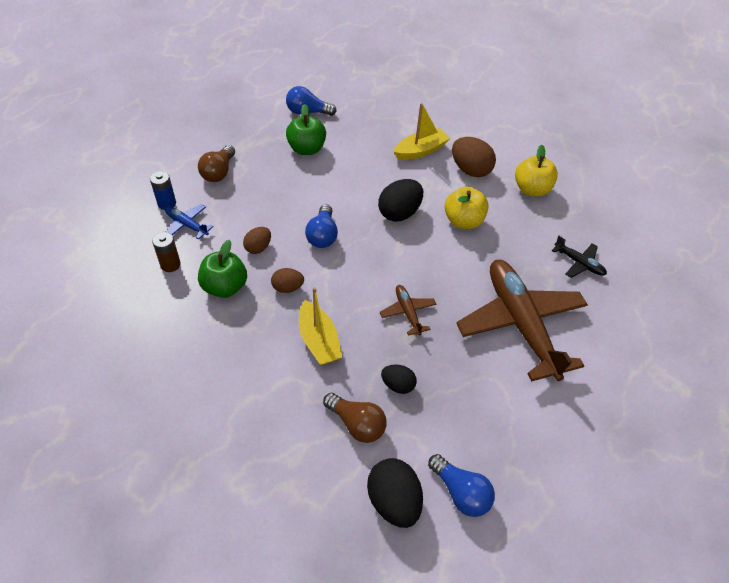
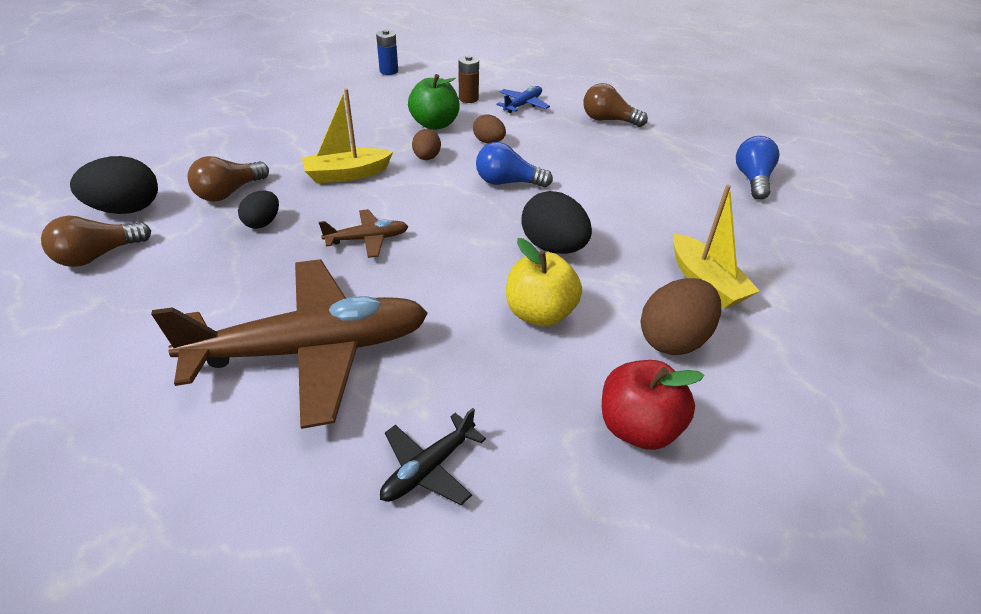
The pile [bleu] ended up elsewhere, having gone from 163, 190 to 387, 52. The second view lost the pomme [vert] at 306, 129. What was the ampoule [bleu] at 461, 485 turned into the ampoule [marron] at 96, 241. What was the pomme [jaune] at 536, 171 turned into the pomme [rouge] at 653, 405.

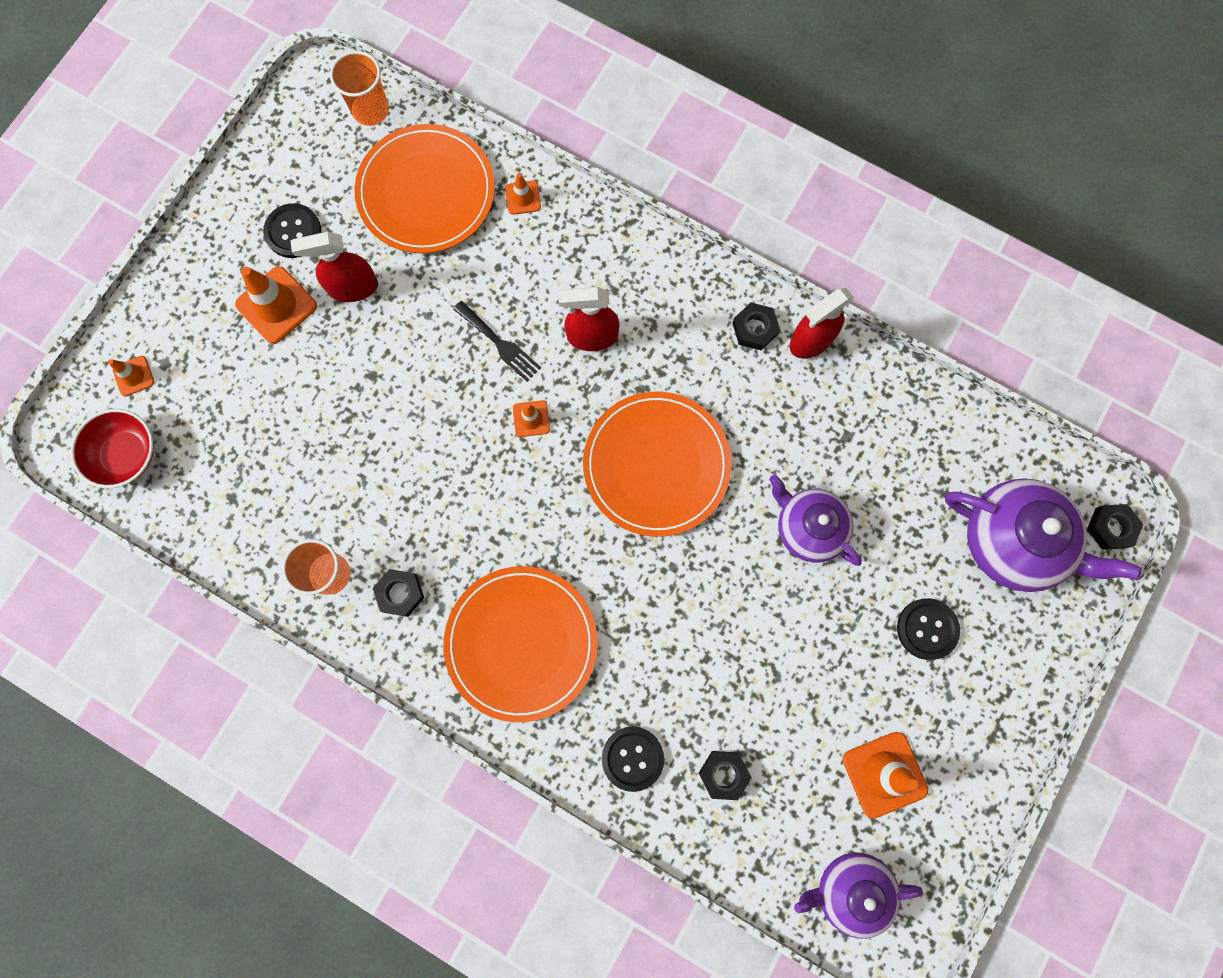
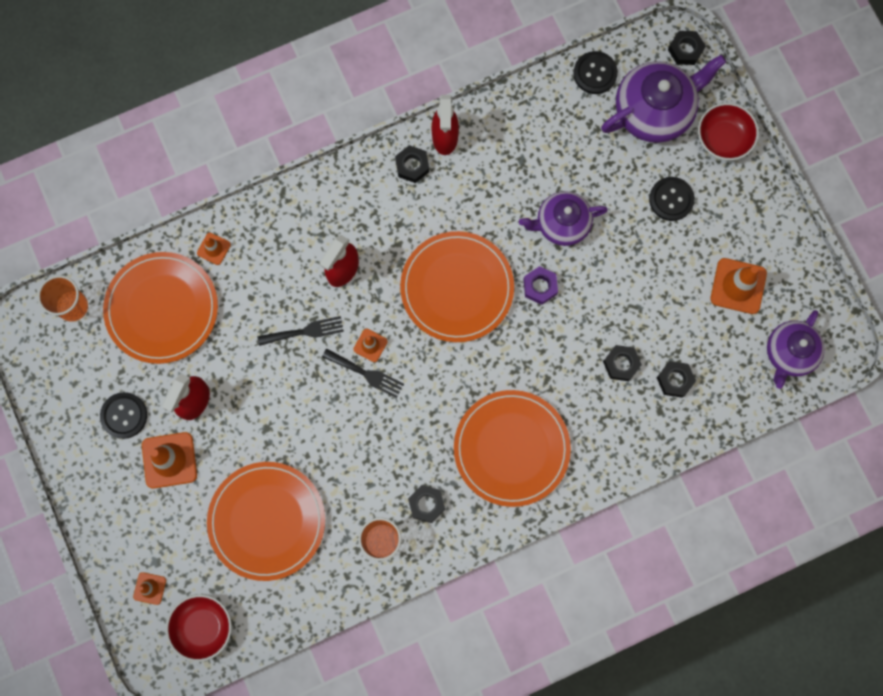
The bouton [noir] ended up elsewhere, having gone from 633, 759 to 595, 72. The second view gained the assiette [orange] at 266, 521. The second view gained the fourchette [noir] at 363, 373. The second view gained the écrou [violet] at 540, 285. The second view gained the écrou [noir] at 622, 363. The second view gained the bol [rouge] at 728, 132.

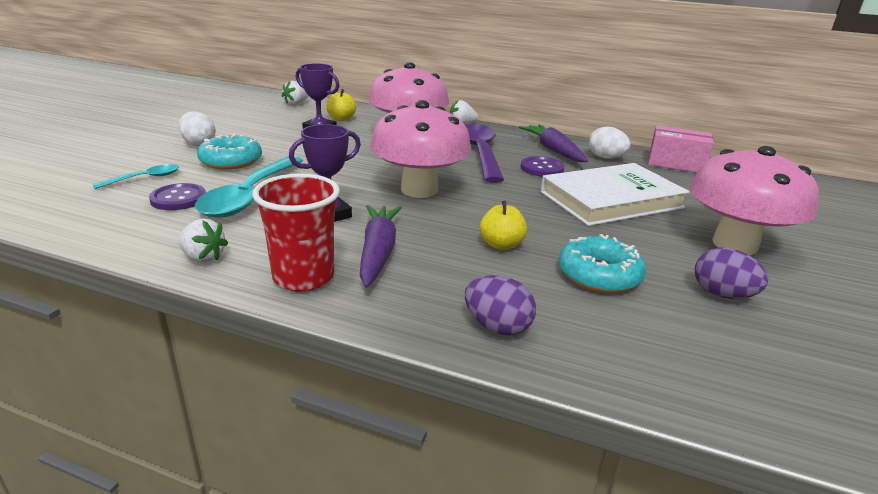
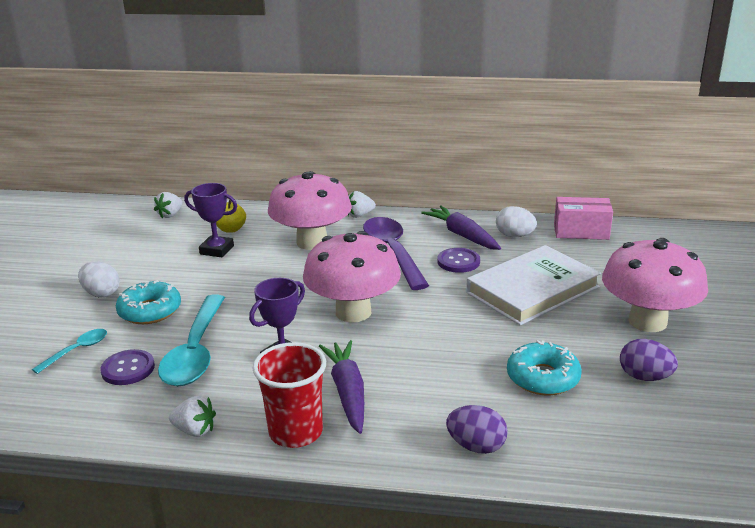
The second view lost the pomme [jaune] at 503, 225.

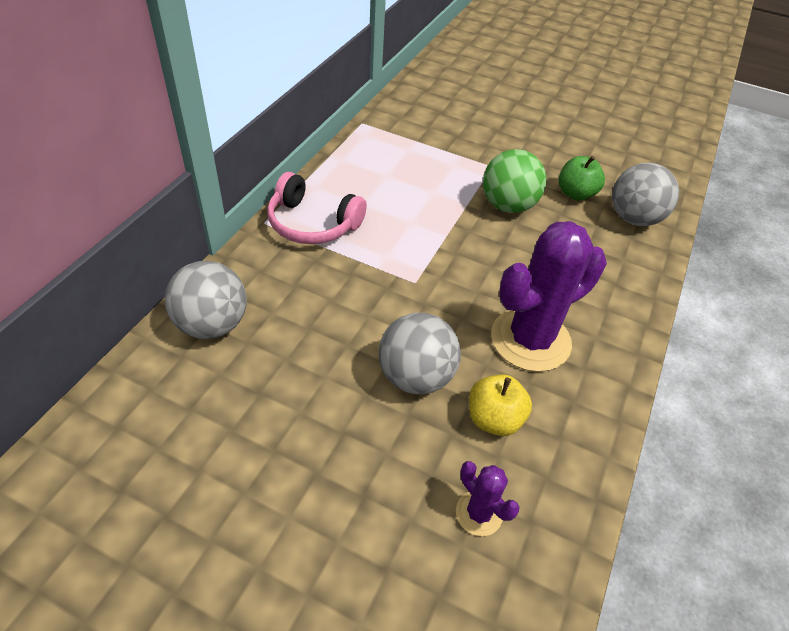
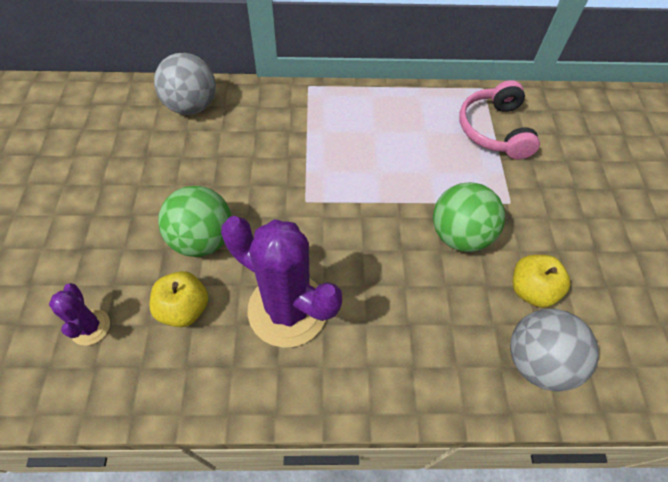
The casque audio [rose] ended up elsewhere, having gone from 317, 208 to 499, 120. What was the balle [gris] at 420, 354 turned into the balle [vert] at 195, 221. The cactus [violet] at 488, 498 ended up facing another way, 45 degrees counterclockwise from before. What was the pomme [vert] at 582, 178 turned into the pomme [jaune] at 541, 281.

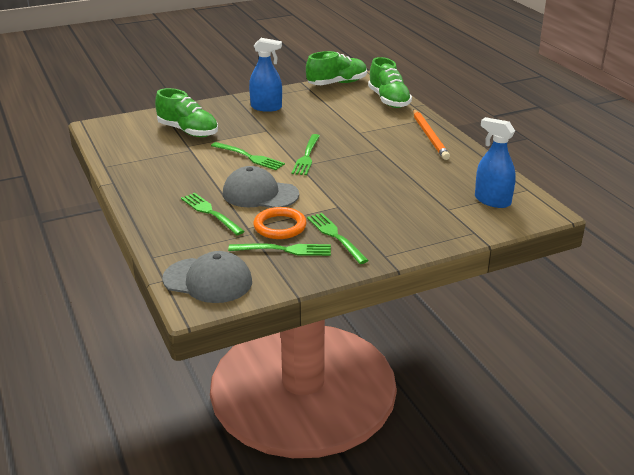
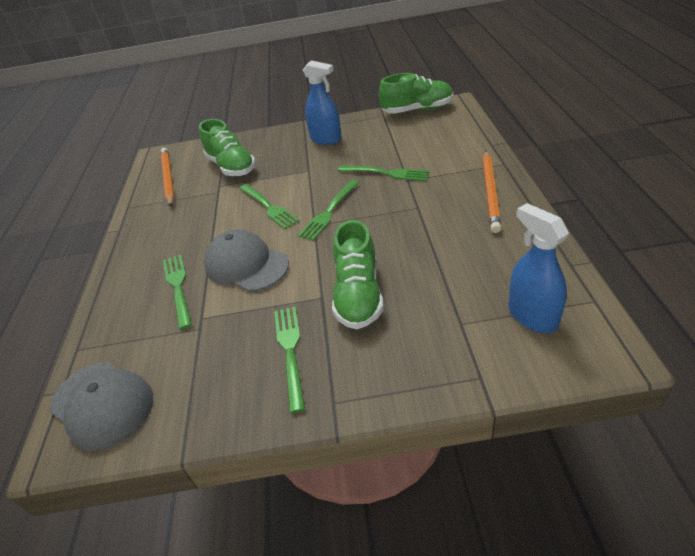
The fourchette [vert] ended up elsewhere, having gone from 279, 249 to 384, 173. The second view lost the anneau [orange] at 280, 223. The chaussure [vert] ended up elsewhere, having gone from 390, 82 to 357, 274. The second view gained the crayon [orange] at 168, 177.

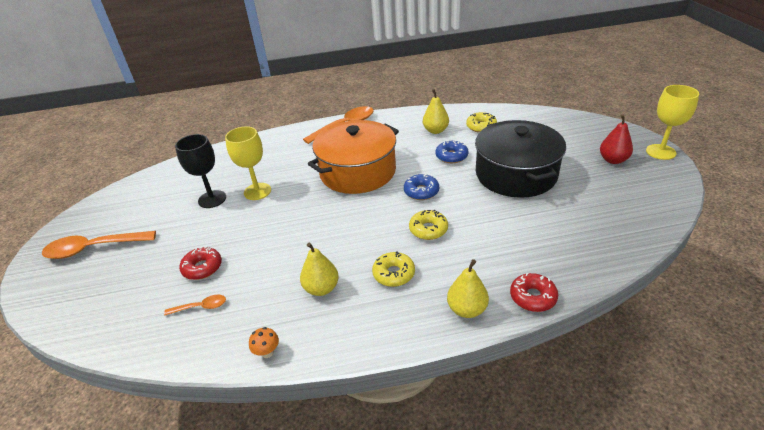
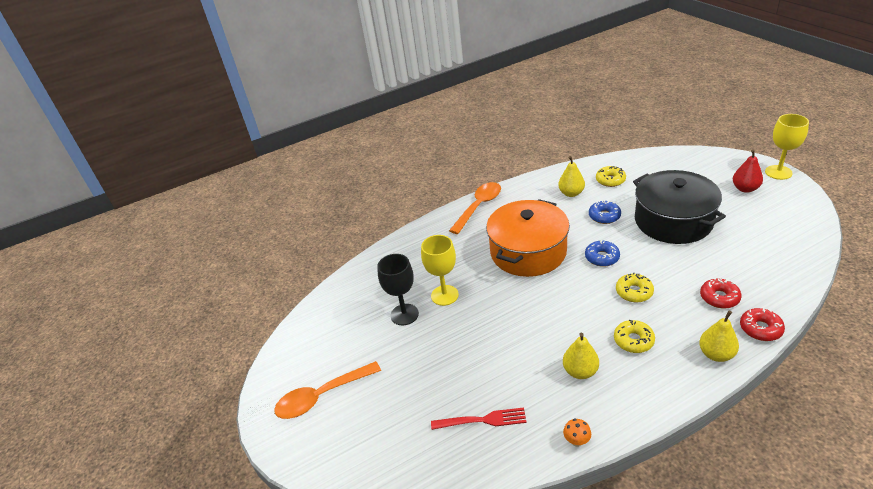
Where the cuillère [orange] stood at 195, 305, the fourchette [rouge] came to stand at 479, 419. The beignet [rouge] ended up elsewhere, having gone from 200, 263 to 721, 293.

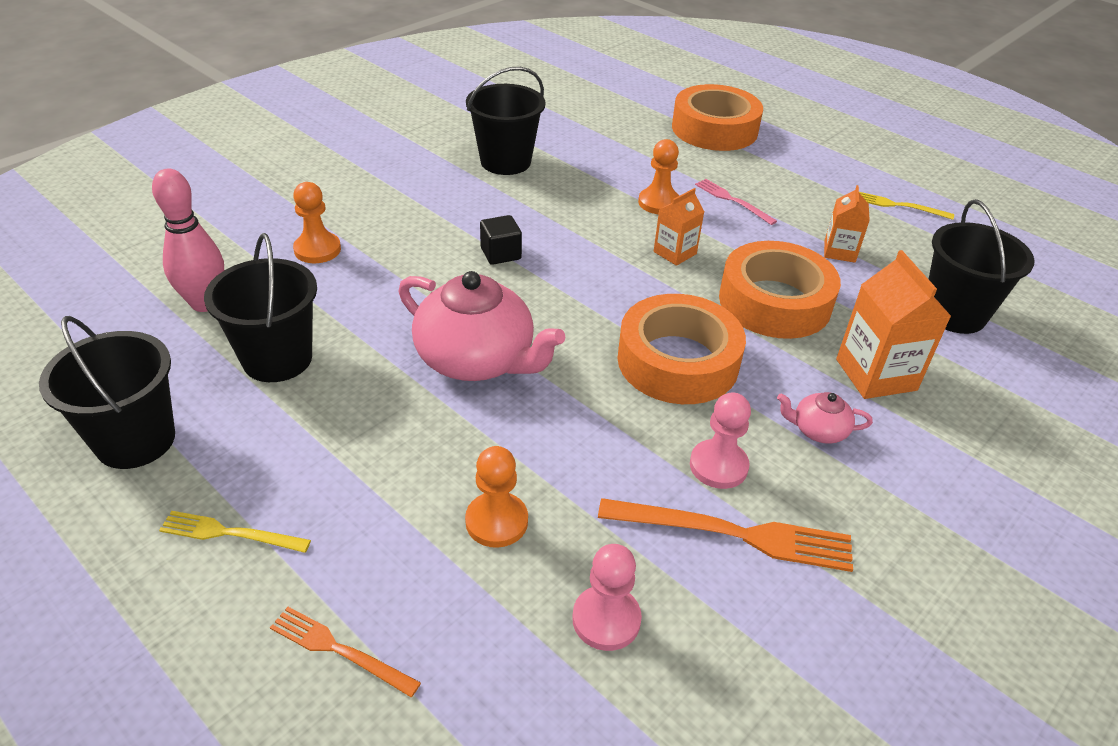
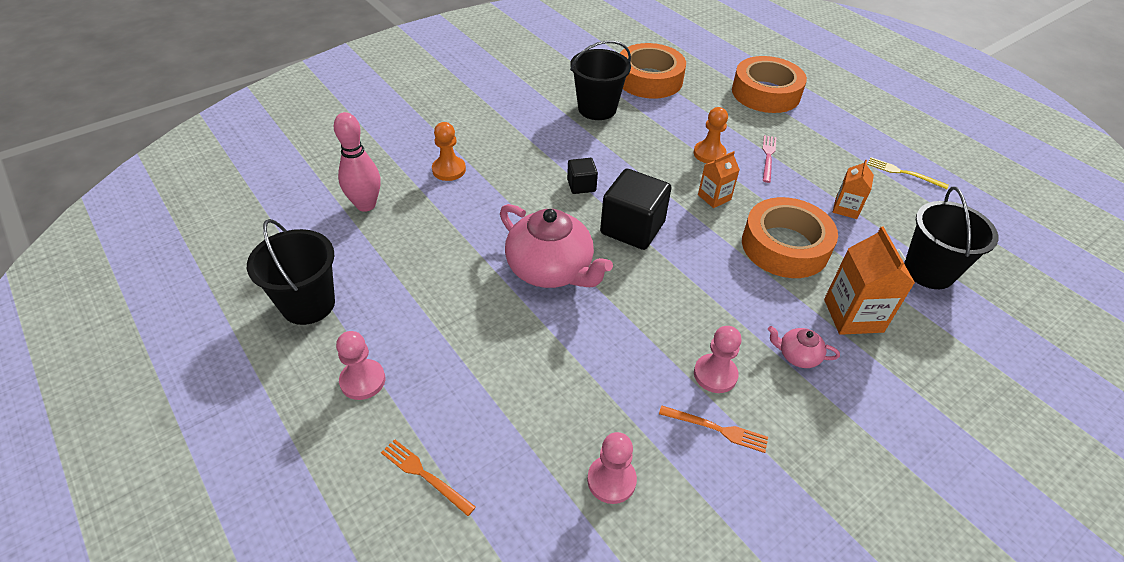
Where the fourchette [jaune] stood at 235, 532, the pion [rose] came to stand at 360, 365. The second view lost the seau [noir] at 260, 307. The second view lost the pion [orange] at 496, 497. The size of the fourchette [orange] at 725, 535 changed by a factor of 0.58. The ruban adhésif [orange] ended up elsewhere, having gone from 682, 349 to 653, 71. The fourchette [rose] at 736, 202 ended up facing another way, 45 degrees clockwise from before. The second view gained the cube [noir] at 635, 209.

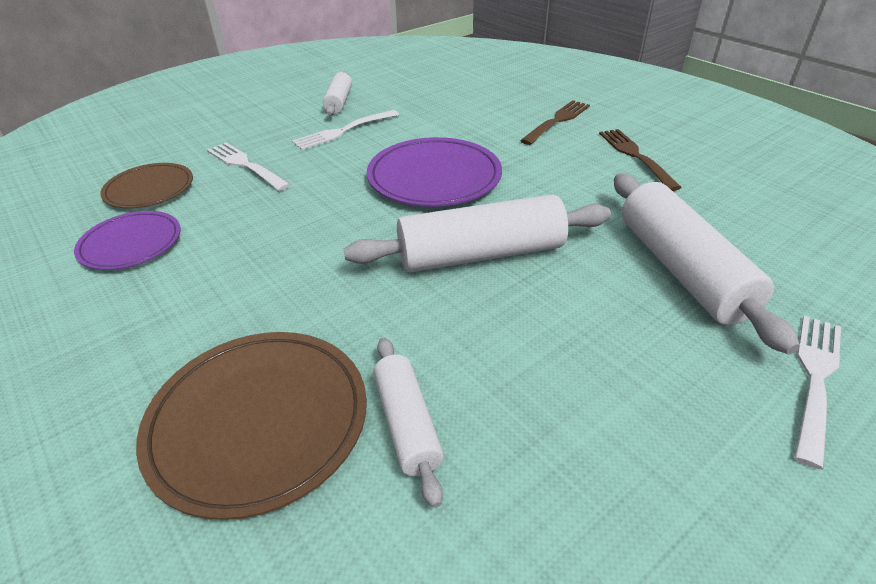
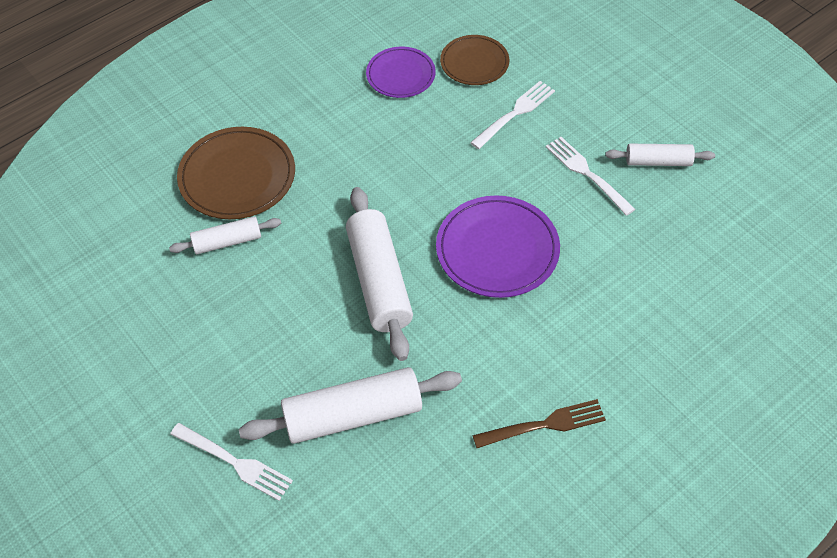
The second view lost the fourchette [marron] at 555, 122.

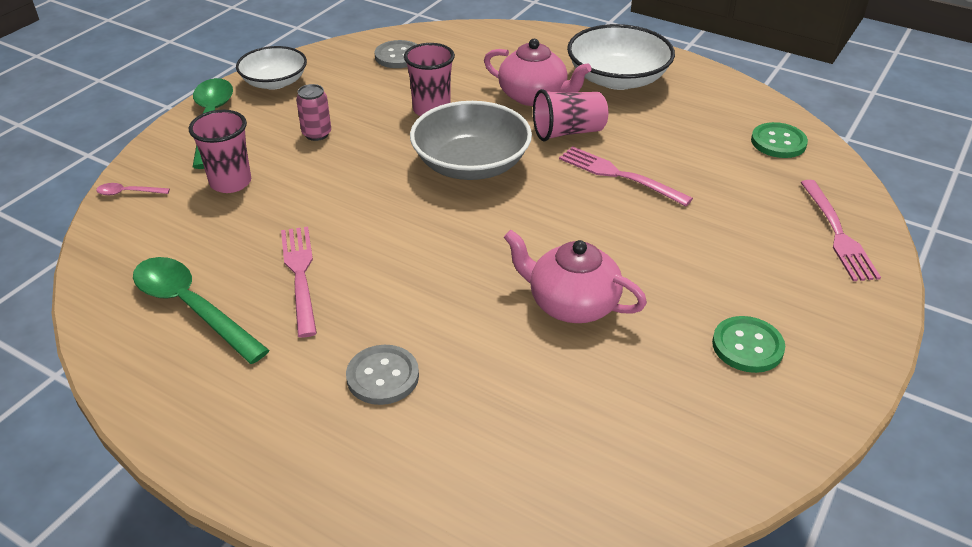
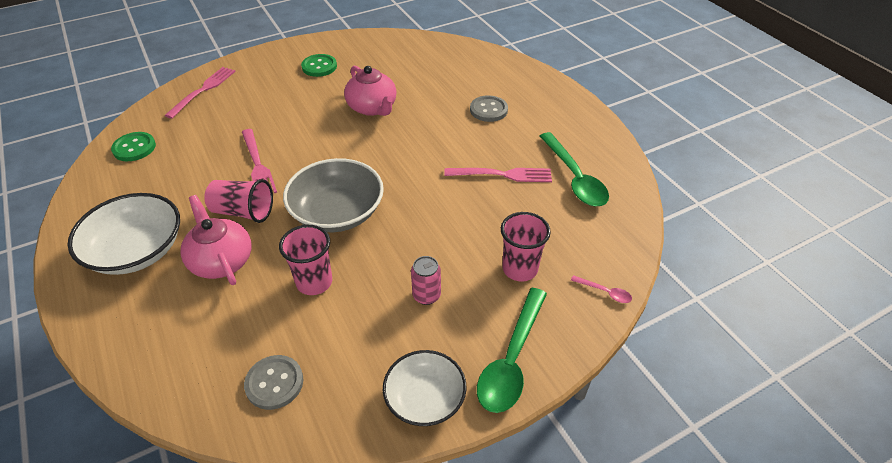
The fourchette [rose] at 299, 282 ended up facing another way, 105 degrees counterclockwise from before.

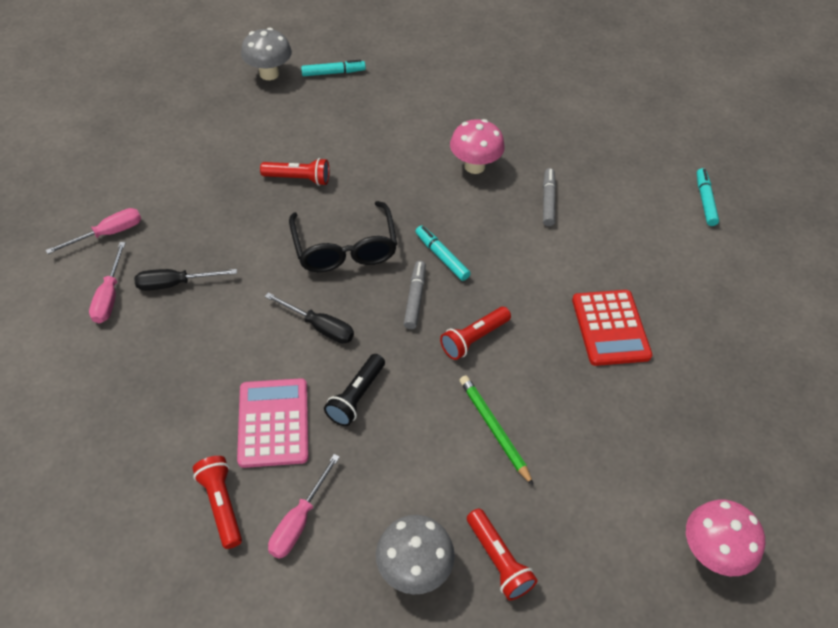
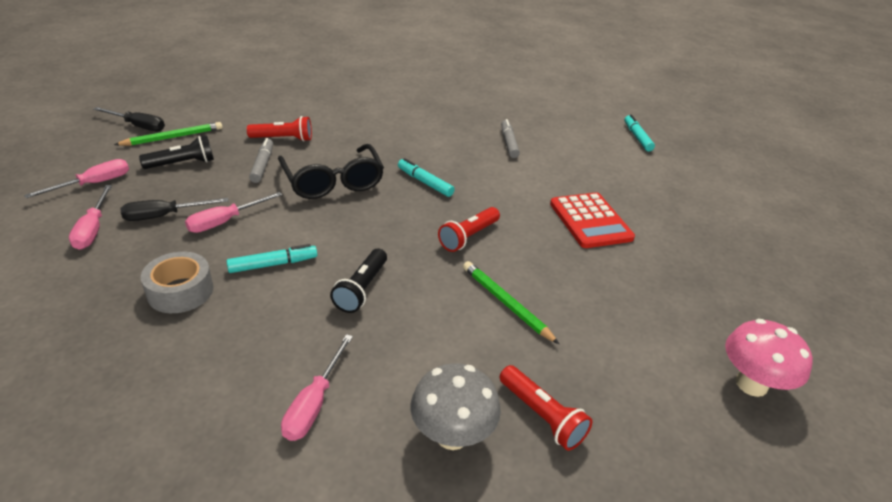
The second view lost the lampe de poche [rouge] at 217, 502. The second view lost the calculatrice [rose] at 272, 423. The second view lost the champignon [gris] at 266, 54. The tournevis [noir] ended up elsewhere, having gone from 309, 318 to 129, 119. The feutre [turquoise] ended up elsewhere, having gone from 333, 68 to 271, 258. The feutre [gris] ended up elsewhere, having gone from 415, 295 to 261, 160. The second view lost the champignon [rose] at 477, 146. The second view gained the crayon [vert] at 168, 134. The second view gained the lampe de poche [noir] at 176, 152. The second view gained the ruban adhésif [gris] at 177, 282. The second view gained the tournevis [rose] at 233, 212.

